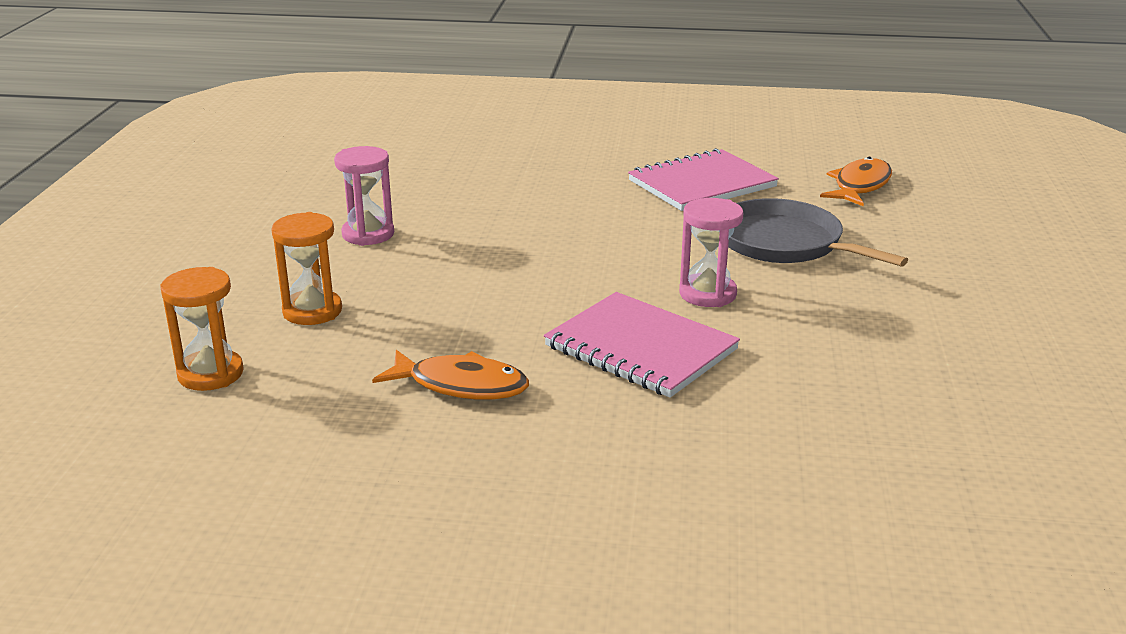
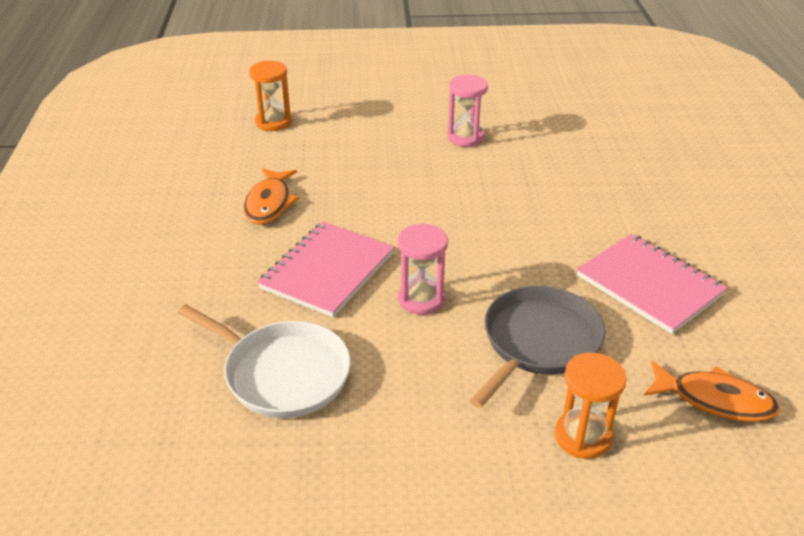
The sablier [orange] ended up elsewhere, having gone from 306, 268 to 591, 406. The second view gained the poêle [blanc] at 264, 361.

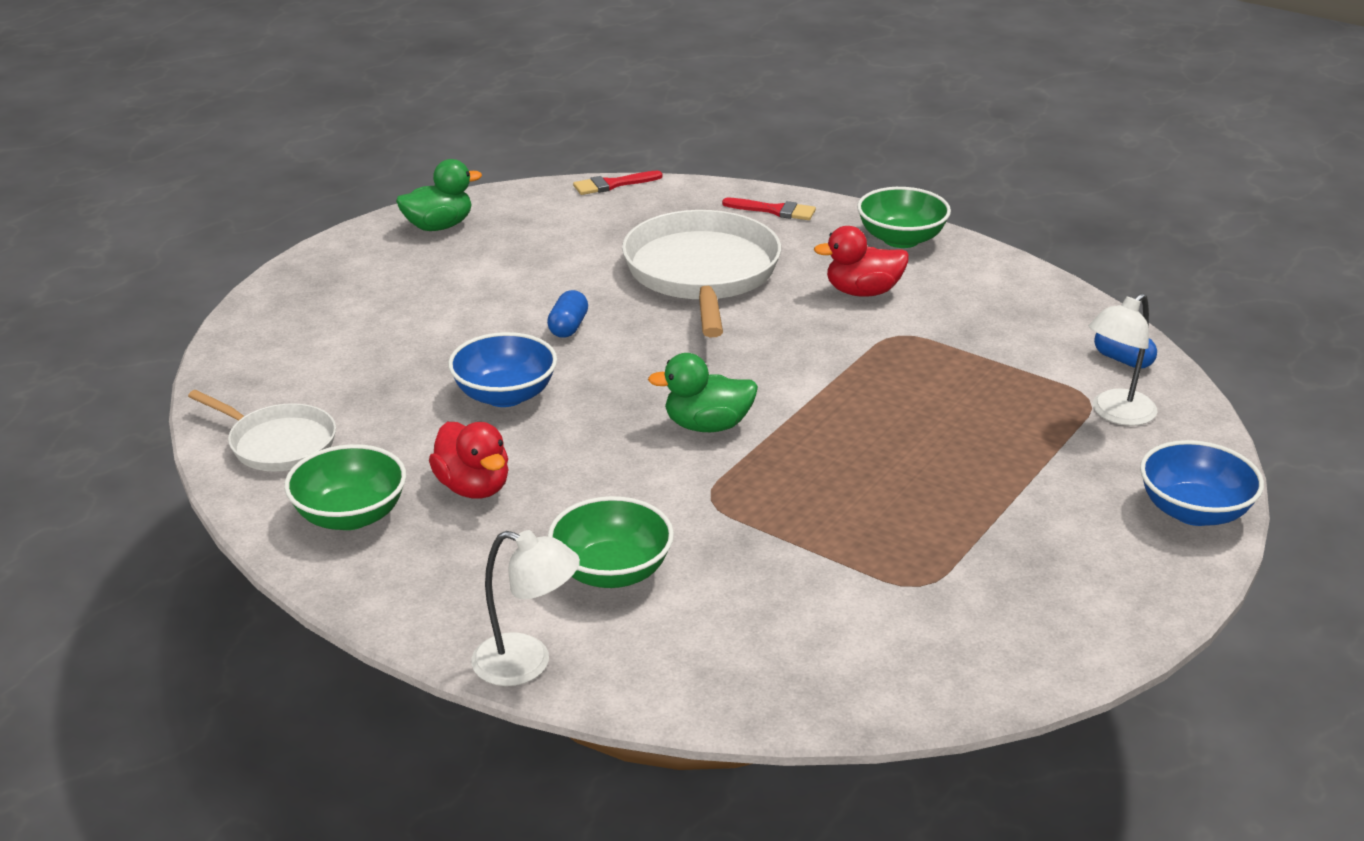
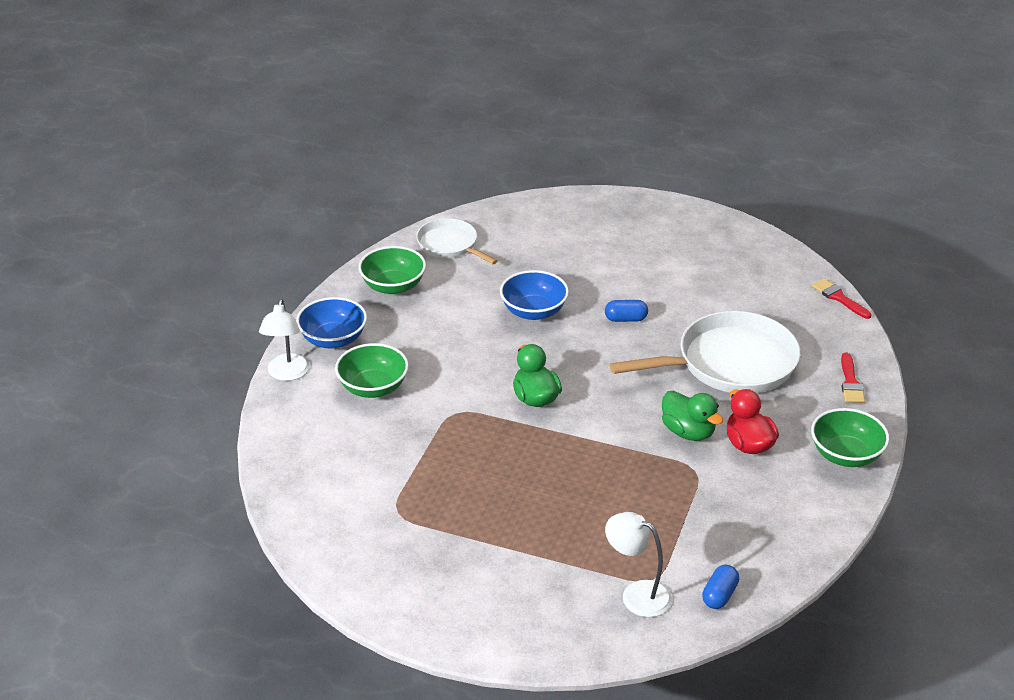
The poêle [blanc] at 262, 431 ended up facing another way, 120 degrees clockwise from before. The canard [vert] ended up elsewhere, having gone from 439, 195 to 692, 416. The second view lost the canard [rouge] at 469, 460. The bol [bleu] ended up elsewhere, having gone from 1202, 483 to 331, 322.

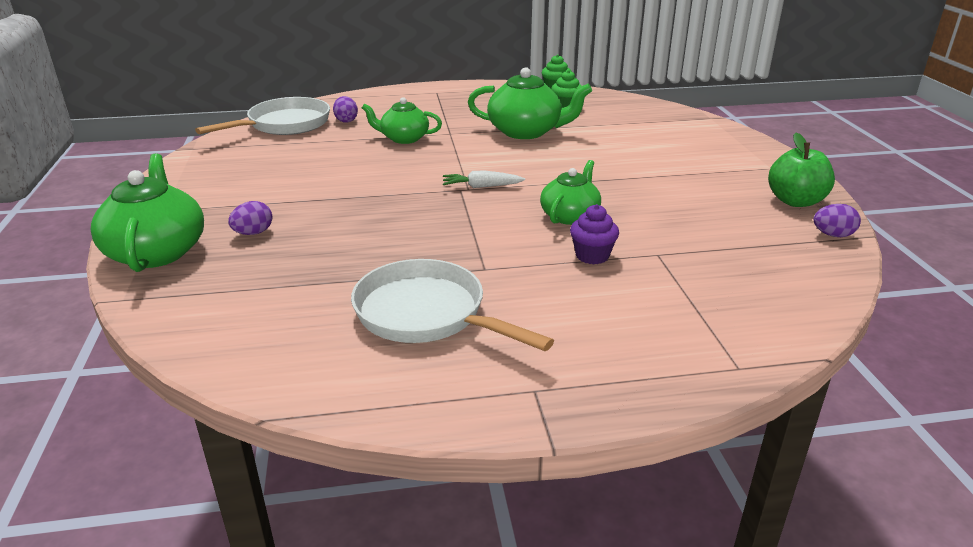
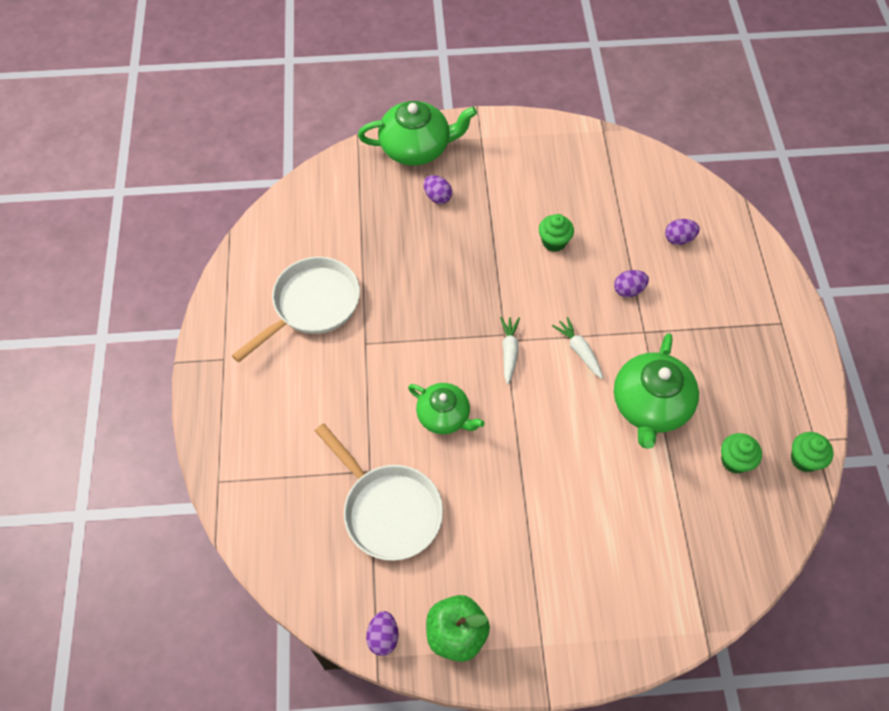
The poêle [blanc] ended up elsewhere, having gone from 262, 116 to 379, 492. Where the théière [vert] stood at 402, 120, the œuf [violet] came to stand at 631, 283. The second view lost the muffin [violet] at 594, 234. The second view gained the muffin [vert] at 556, 233. The second view gained the carotte [blanc] at 577, 348.

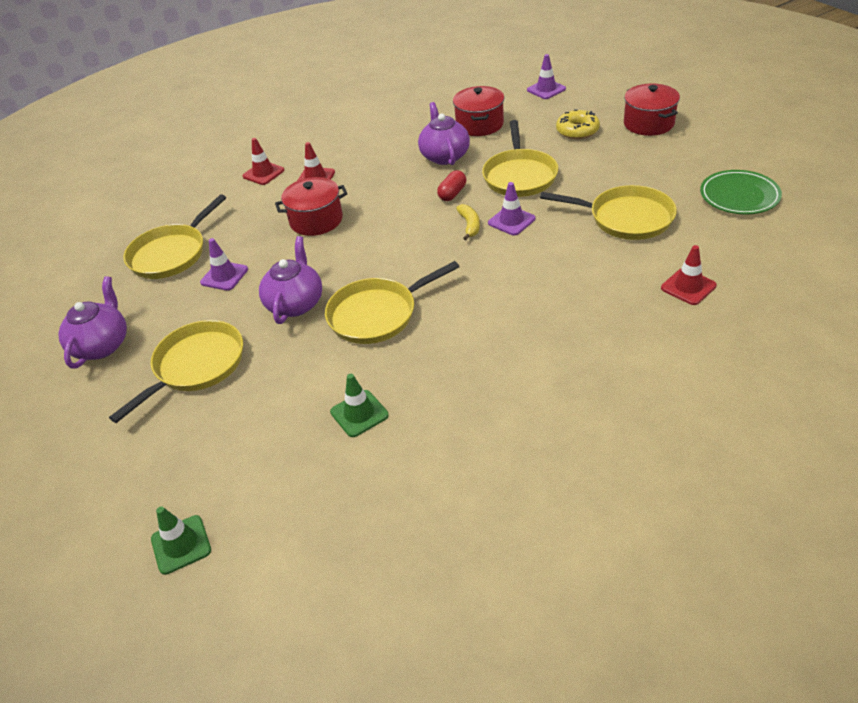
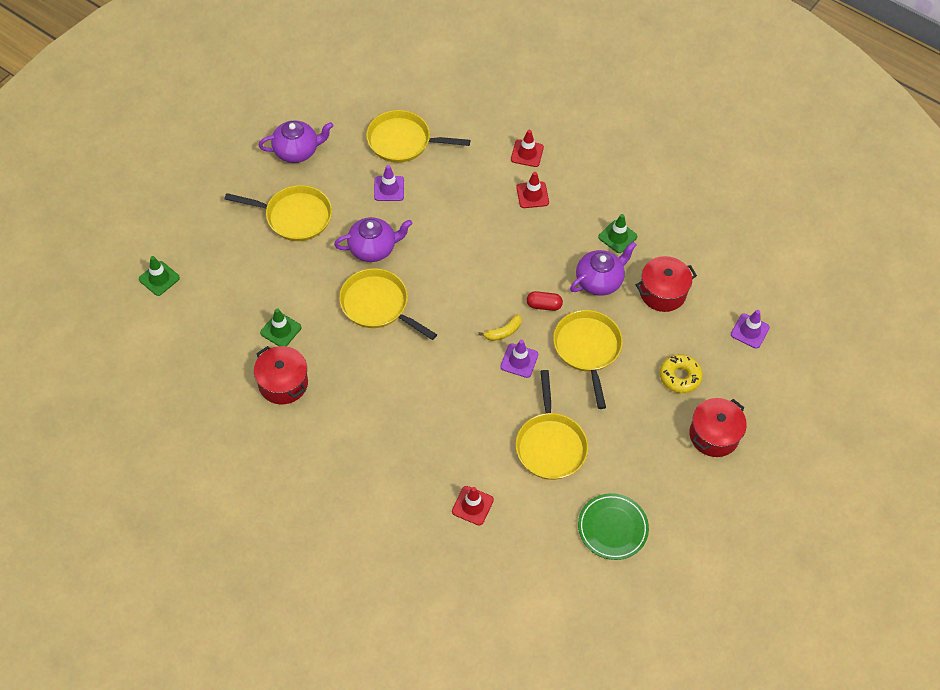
The marmite [rouge] ended up elsewhere, having gone from 311, 206 to 281, 375. The poêle [jaune] at 520, 158 ended up facing another way, 105 degrees clockwise from before. The second view gained the cône de chantier [vert] at 617, 233.

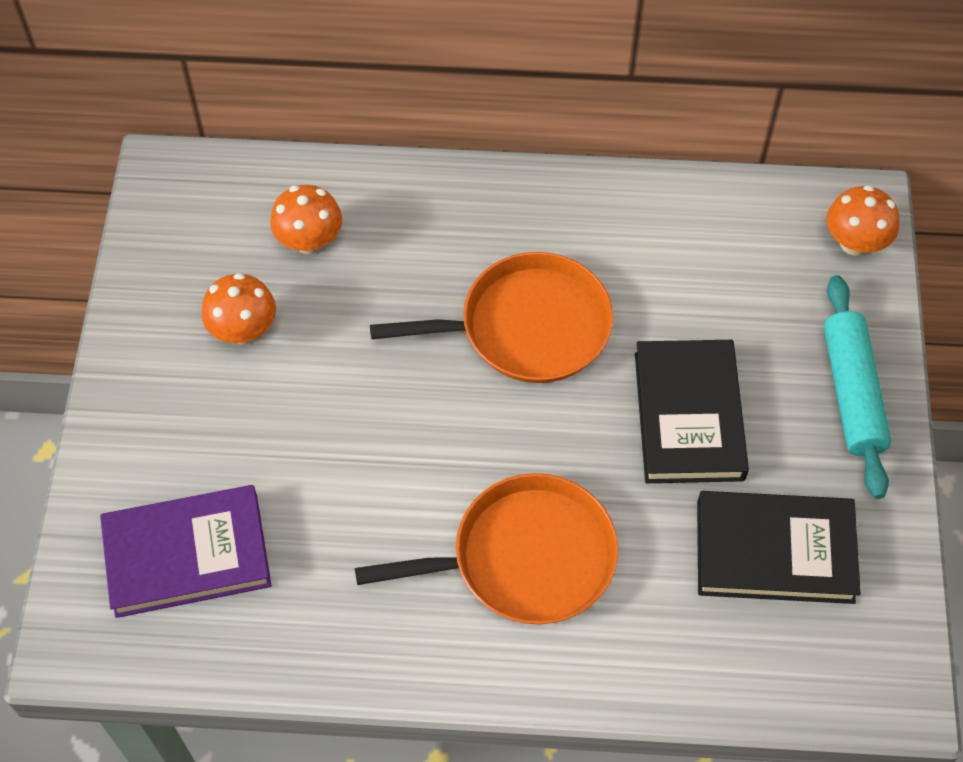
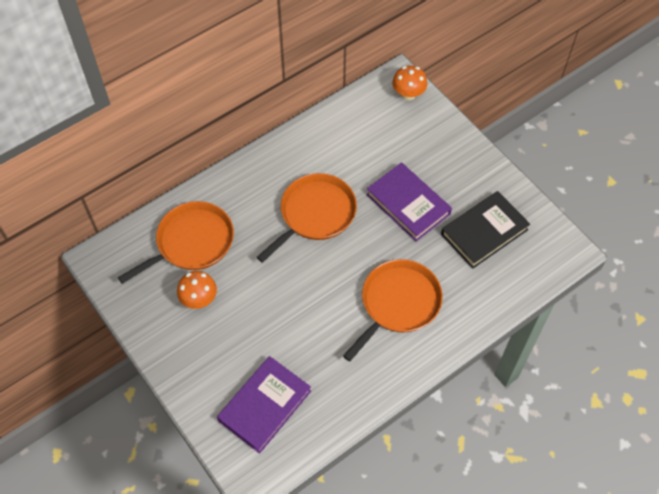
Where the champignon [orange] stood at 306, 219, the poêle [orange] came to stand at 176, 242. What was the livre [noir] at 692, 411 turned into the livre [violet] at 409, 202. The second view lost the rouleau à pâtisserie [turquoise] at 857, 387.

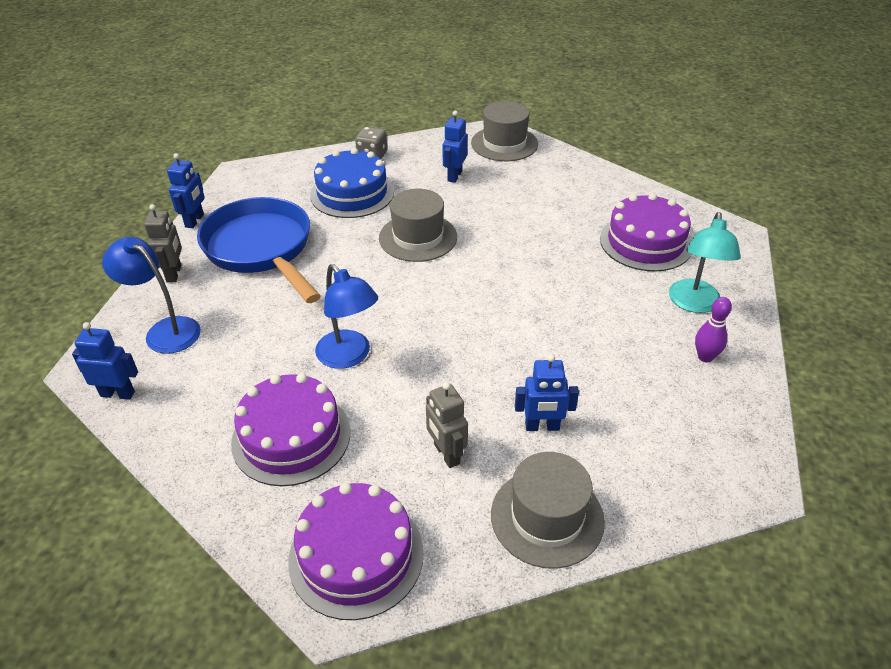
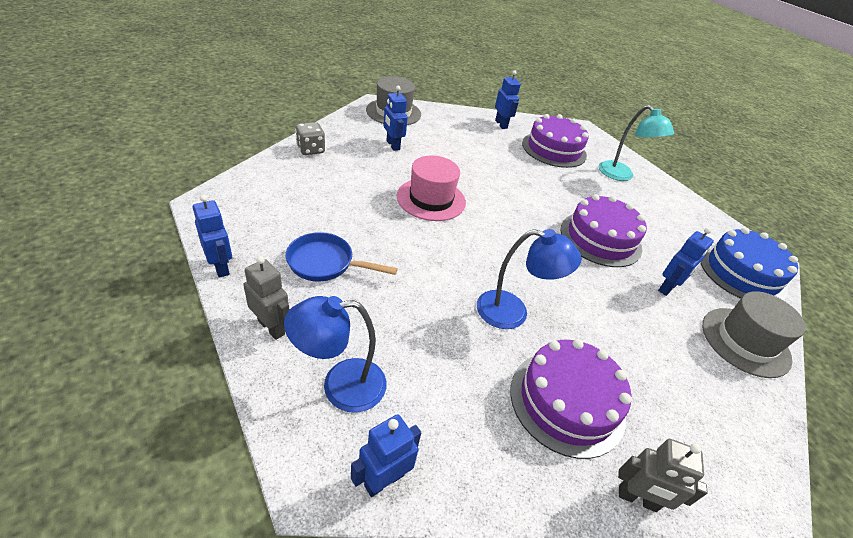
The size of the poêle [bleu] at 259, 250 changed by a factor of 0.55. The gâteau [violet] ended up elsewhere, having gone from 356, 551 to 603, 230. The gâteau [bleu] ended up elsewhere, having gone from 352, 183 to 749, 264. What was the chapeau [gris] at 418, 225 turned into the chapeau [rose] at 431, 188. The robot [gris] ended up elsewhere, having gone from 447, 425 to 663, 475. The second view lost the quille [violet] at 713, 329. The second view gained the robot [bleu] at 508, 99.

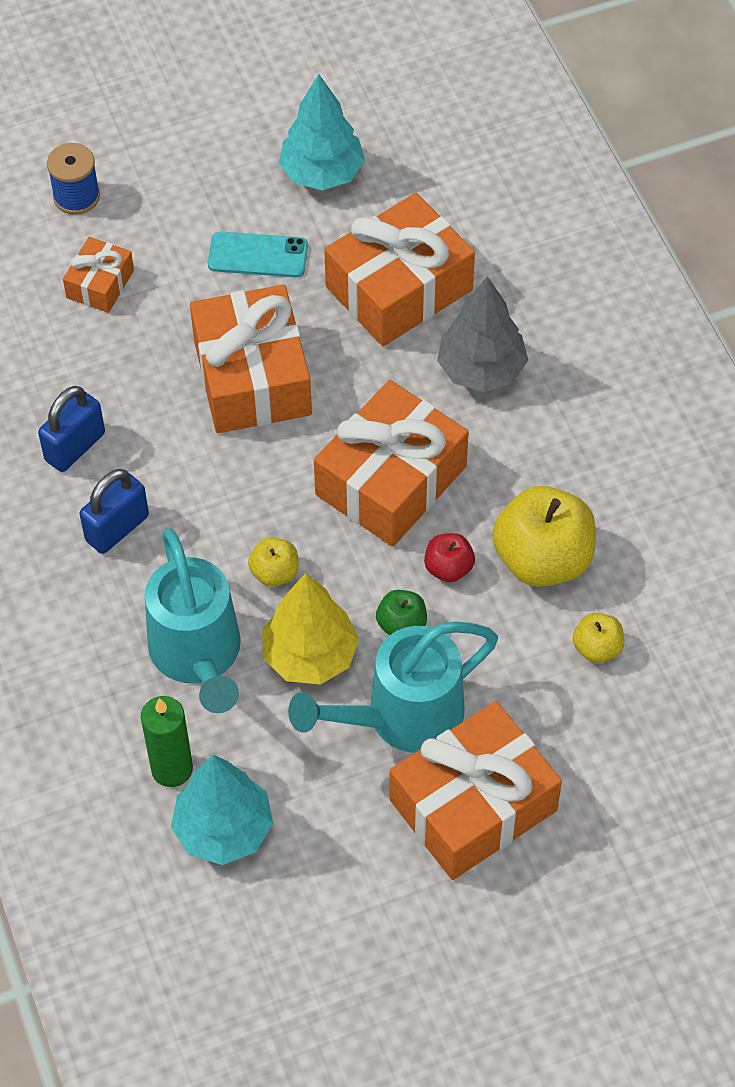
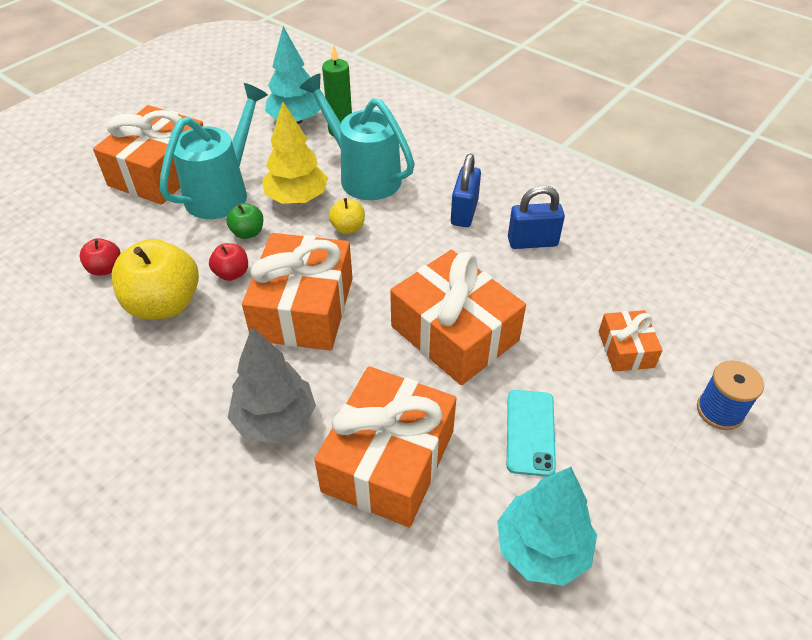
The cadenas [bleu] at 71, 429 ended up facing another way, 75 degrees clockwise from before. The téléphone [turquoise] at 258, 254 ended up facing another way, 60 degrees counterclockwise from before. What was the pomme [jaune] at 598, 638 turned into the pomme [rouge] at 100, 257.

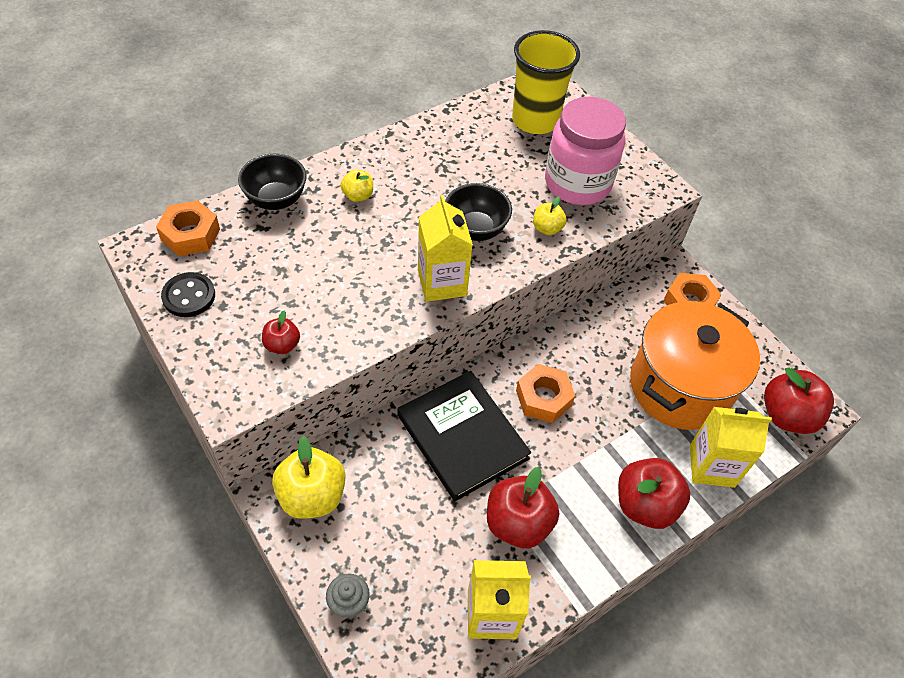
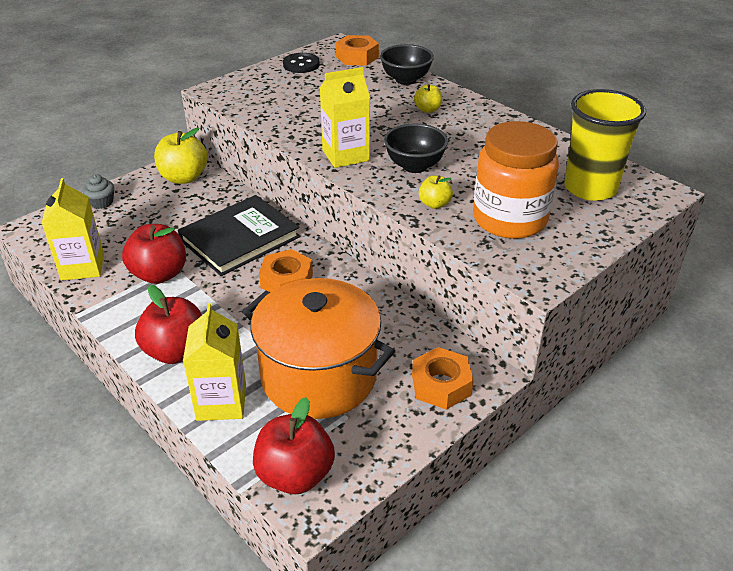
The second view lost the pomme [rouge] at 281, 332. What was the bocal [rose] at 585, 151 turned into the bocal [orange] at 516, 180.

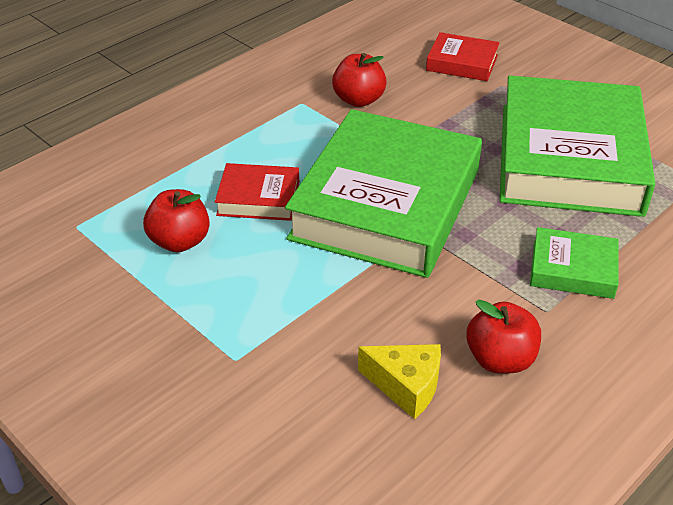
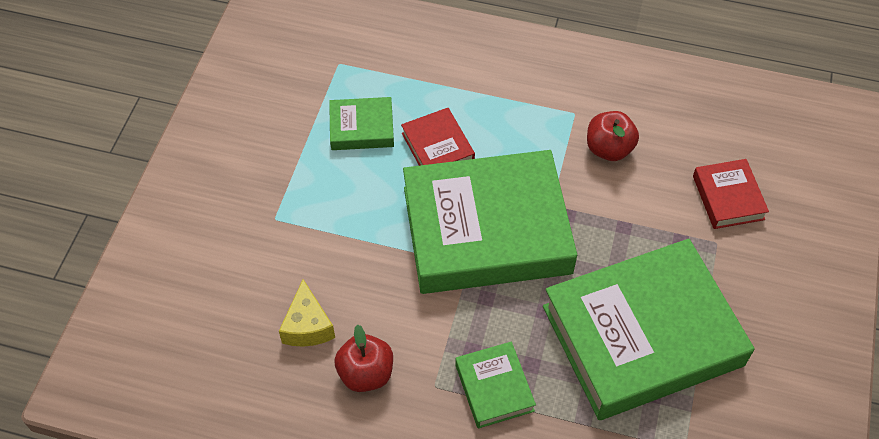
Where the pomme [rouge] stood at 176, 221, the livre [vert] came to stand at 361, 123.

